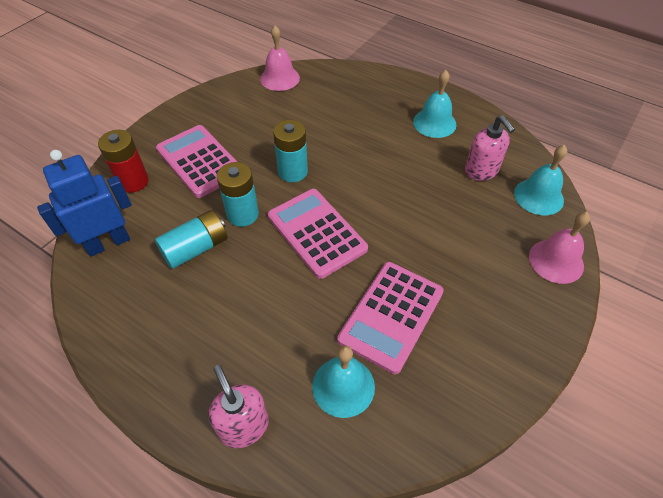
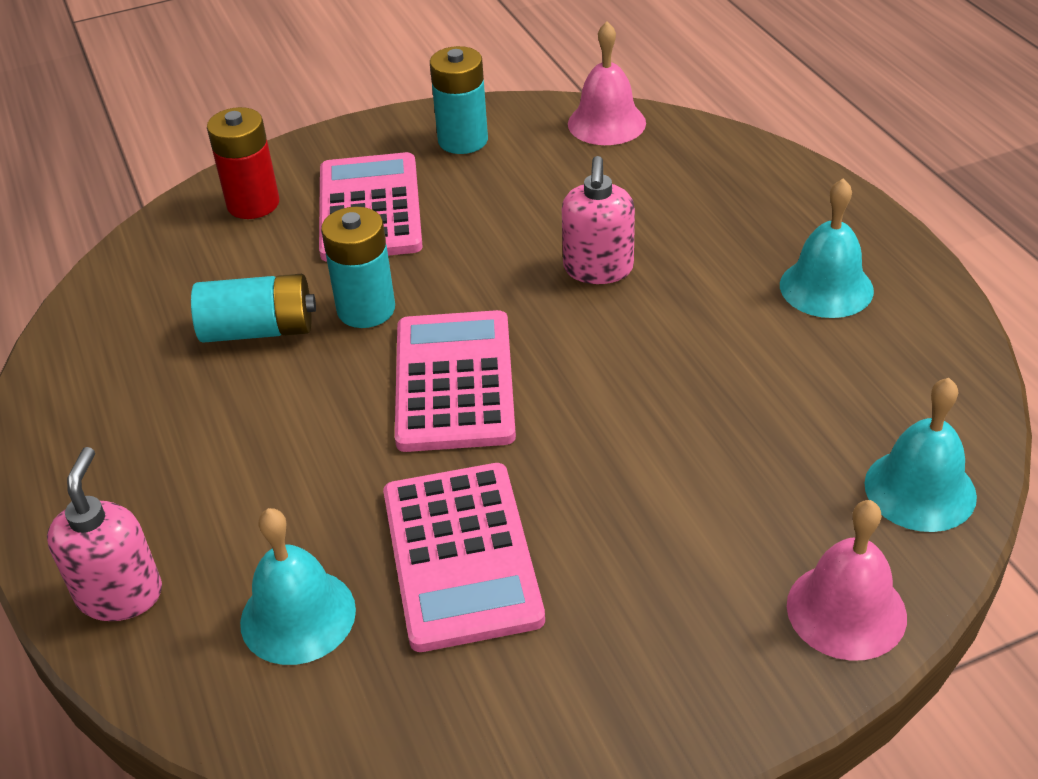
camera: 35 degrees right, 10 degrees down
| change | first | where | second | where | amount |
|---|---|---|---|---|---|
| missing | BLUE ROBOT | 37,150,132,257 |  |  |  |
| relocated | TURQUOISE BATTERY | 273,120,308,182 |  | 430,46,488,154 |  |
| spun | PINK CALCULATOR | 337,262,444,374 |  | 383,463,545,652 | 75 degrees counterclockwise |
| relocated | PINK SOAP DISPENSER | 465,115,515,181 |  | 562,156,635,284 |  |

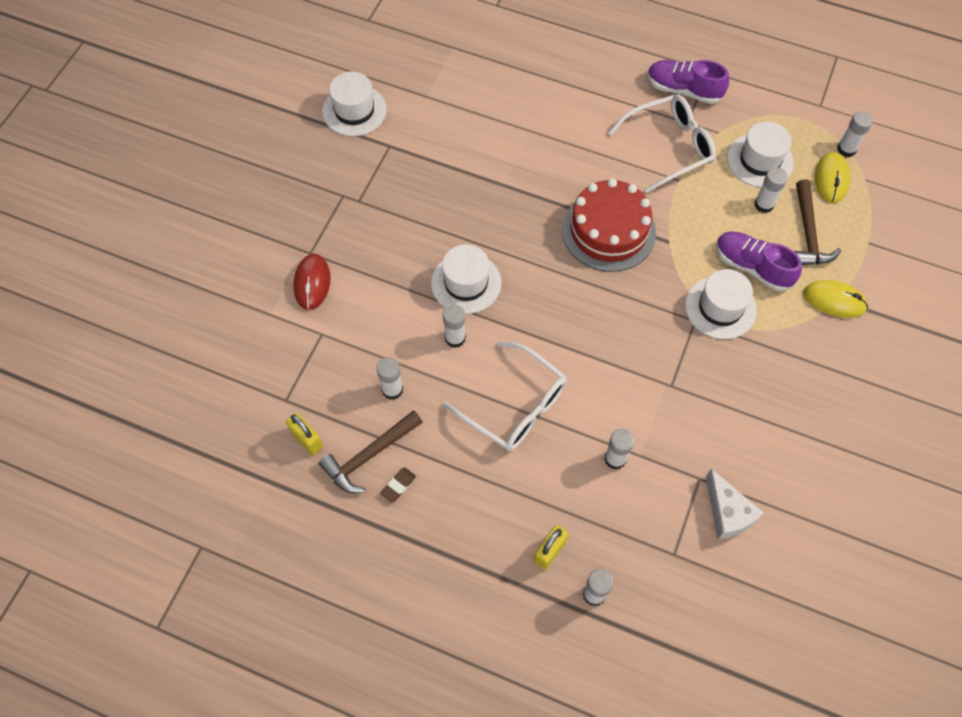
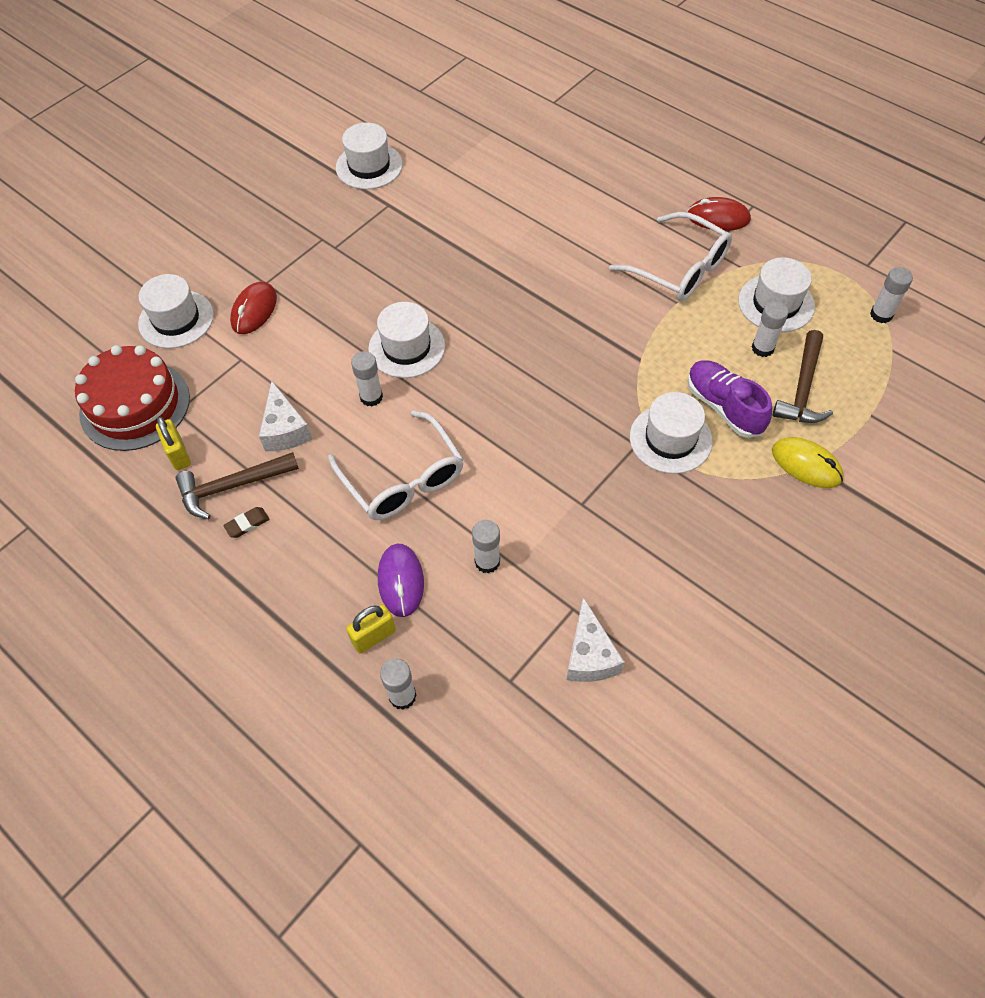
camera: 20 degrees right, 5 degrees down
| change | first | where | second | where | amount |
|---|---|---|---|---|---|
| exchanged | WHITE GLUE STICK | 376,357,403,400 | WHITE CHEESE | 259,381,312,451 |  |
| relocated | RED CAKE | 562,178,656,272 |  | 75,345,190,451 |  |
| spun | WHITE GLASSES | 608,95,716,193 |  | 609,212,732,301 | 45 degrees clockwise |
| exchanged | PURPLE SHOE | 648,60,729,104 | RED MOUSE | 687,197,751,231 |  |
| missing | YELLOW MOUSE | 815,152,850,203 |  |  |  |
| appeared |  |  | WHITE HAT | 138,274,214,349 |  |
| appeared |  |  | PURPLE MOUSE | 378,544,424,617 |  |

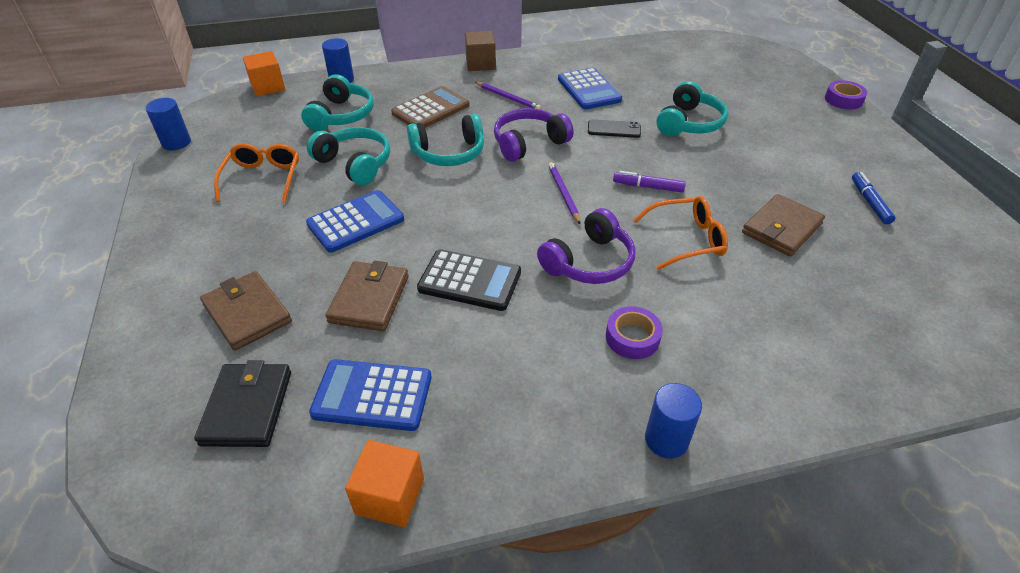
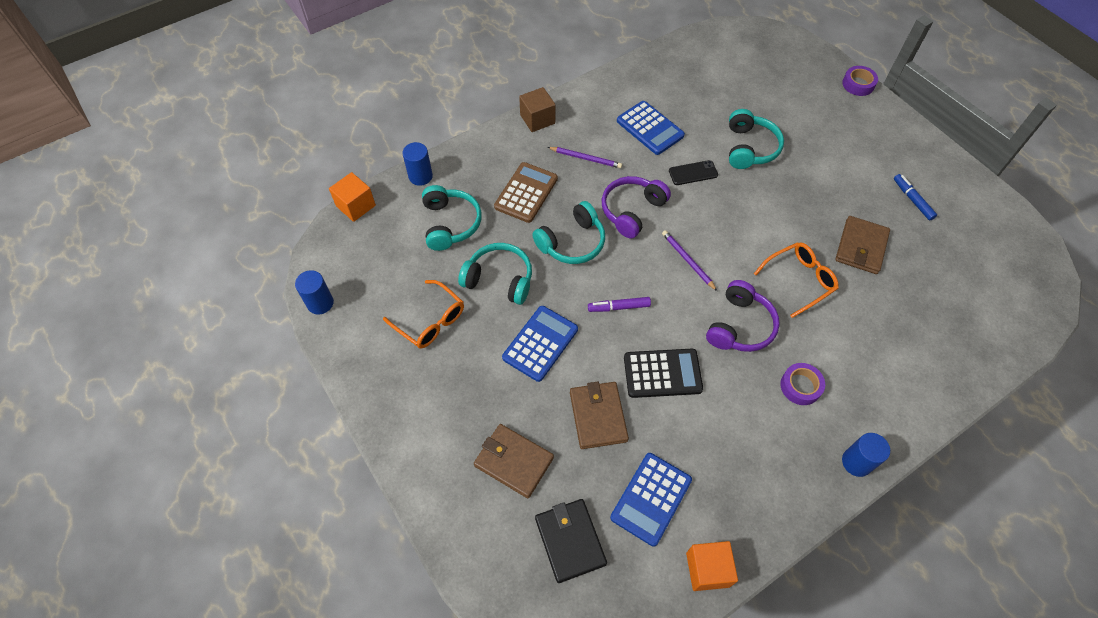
camera: 20 degrees left, 15 degrees up
| change | first | where | second | where | amount |
|---|---|---|---|---|---|
| spun | ORANGE GLASSES | 214,143,299,203 |  | 383,280,464,349 | 150 degrees clockwise |
| spun | BLUE CALCULATOR | 309,359,432,431 |  | 610,453,692,546 | 45 degrees counterclockwise |
| relocated | PURPLE MARKER | 613,171,686,192 |  | 588,297,651,312 |  |

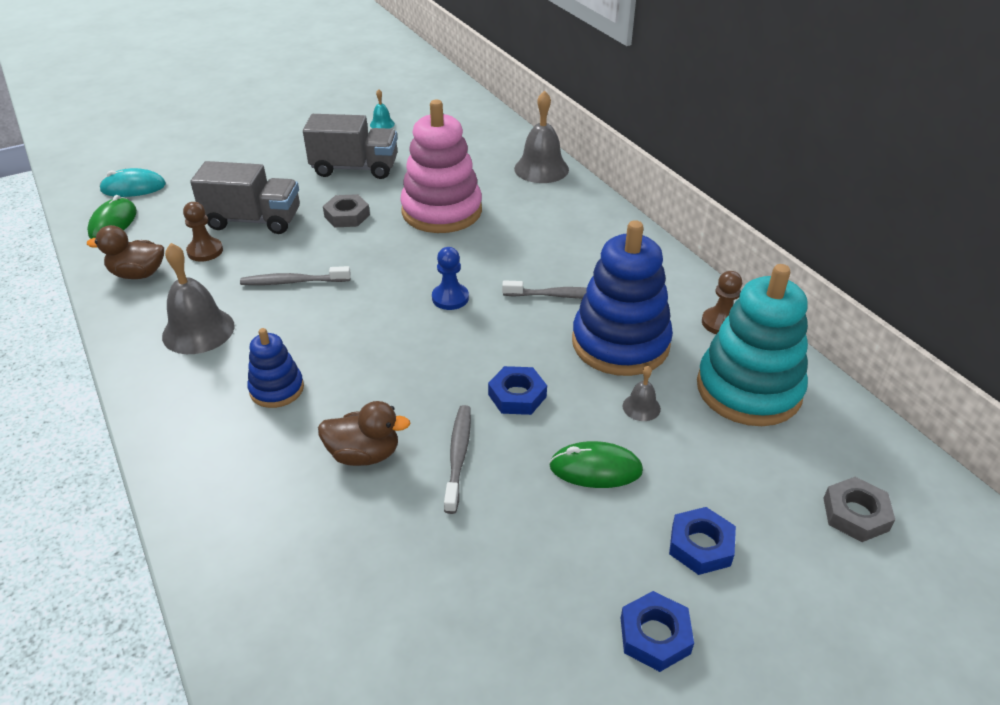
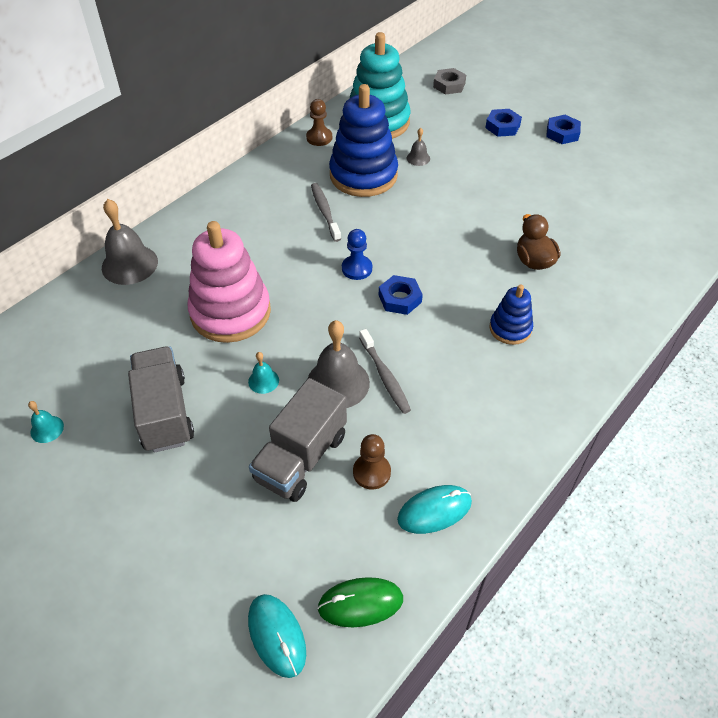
camera: 110 degrees left, 10 degrees up
| change | first | where | second | where | amount |
|---|---|---|---|---|---|
| exchanged | BROWN DUCK | 87,225,164,279 | TURQUOISE MOUSE | 397,485,472,534 |  |
| relocated | GREY BELL | 162,243,235,354 |  | 307,320,370,408 |  |
| spun | GREY TRUCK | 190,161,300,234 |  | 249,378,347,502 | 135 degrees counterclockwise |
| exchanged | GREY NUT | 323,194,370,228 | TURQUOISE BELL | 248,352,279,394 |  |
| missing | GREY TOOTHBRUSH | 444,405,471,514 |  |  |  |
| relocated | BLUE NUT | 488,366,547,415 |  | 379,275,423,315 |  |
| missing | GREEN MOUSE | 549,441,643,488 |  |  |  |

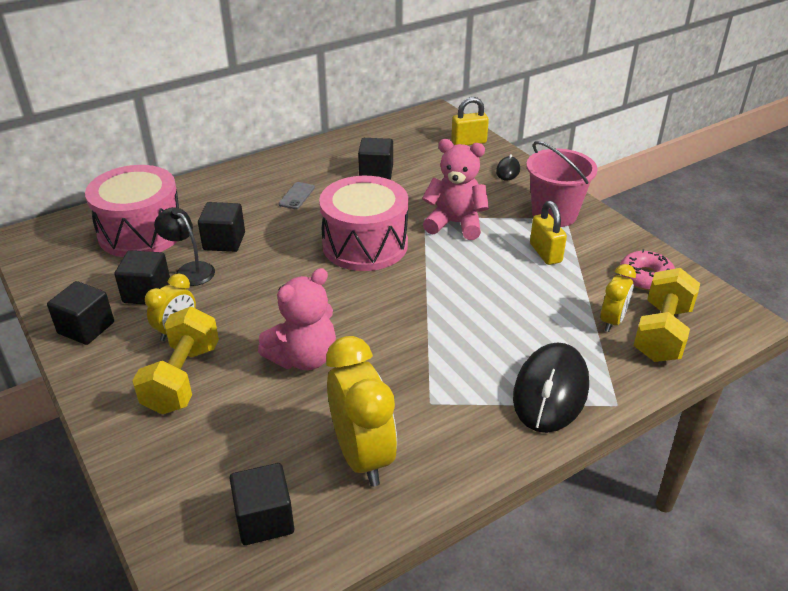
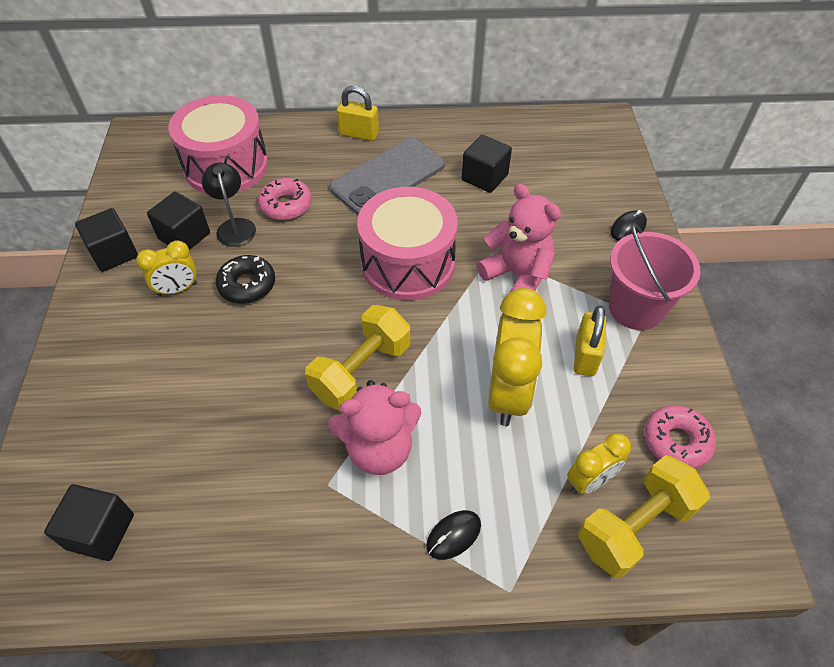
camera: 30 degrees right, 15 degrees up
| change | first | where | second | where | amount |
|---|---|---|---|---|---|
| relocated | YELLOW DUMBBELL | 132,307,219,415 |  | 305,305,410,411 |  |
| exchanged | BLACK CUBE | 198,202,245,252 | PINK DONUT | 258,178,312,220 |  |
| relocated | PINK TEDDY BEAR | 258,268,336,370 |  | 328,380,422,475 |  |
| size | GREY PHONE | 279,182,315,209 |  | 330,138,445,215 | x2.36 |
| relocated | YELLOW CLOCK | 326,336,397,487 |  | 488,288,546,426 |  |
| relocated | YELLOW PADLOCK | 451,97,489,145 |  | 337,86,379,141 |  |
| size | BLACK MOUSE | 513,342,589,433 |  | 426,510,481,560 | x0.46 |
| appeared |  |  | BLACK DONUT | 216,255,275,304 |  |

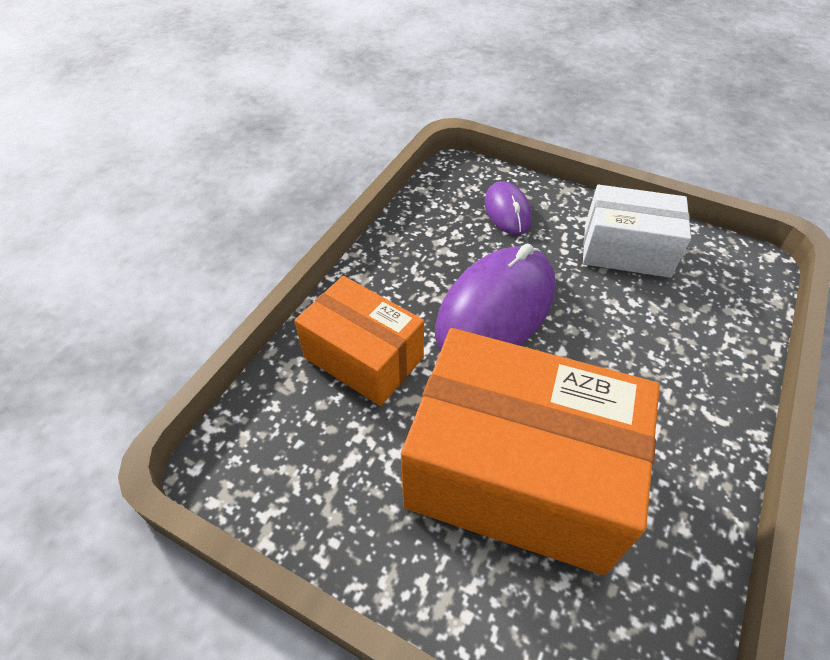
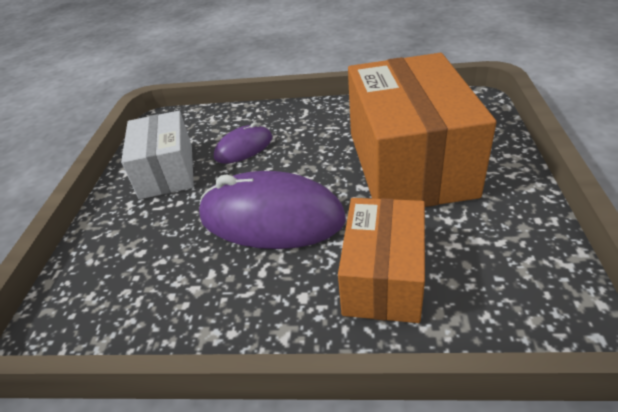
camera: 110 degrees left, 10 degrees down
| change | first | where | second | where | amount |
|---|---|---|---|---|---|
| relocated | PURPLE MOUSE | 485,181,532,235 |  | 214,122,272,164 |  |

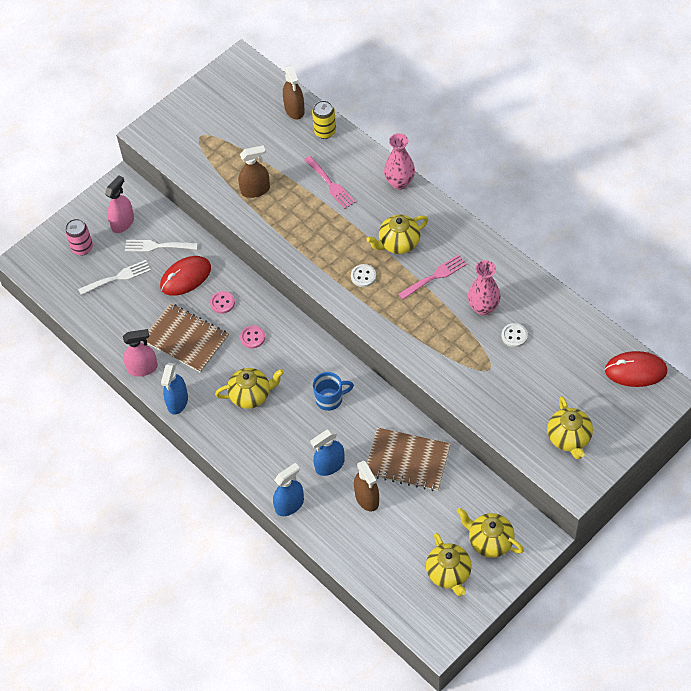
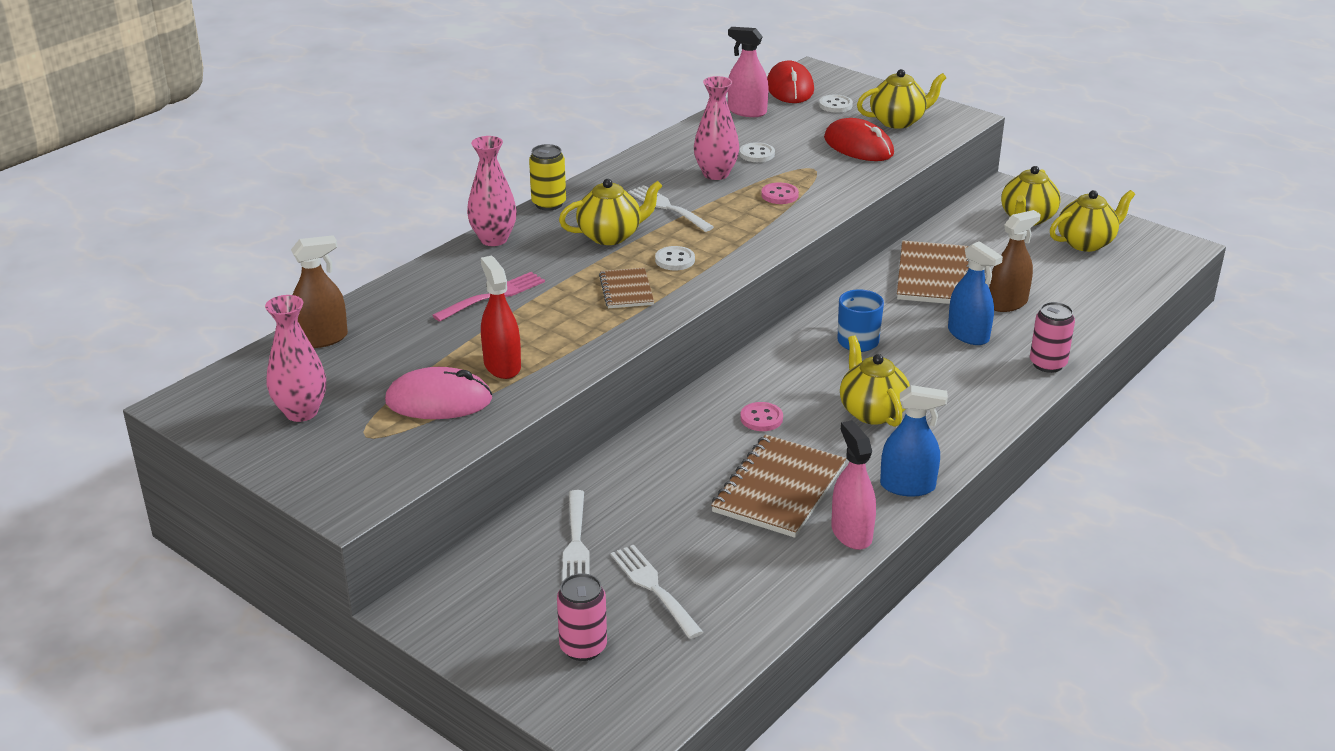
camera: 100 degrees left, 25 degrees down
| change | first | where | second | where | amount |
|---|---|---|---|---|---|
| relocated | PINK SPRAY BOTTLE | 105,175,134,233 |  | 728,27,769,117 |  |
| relocated | RED MOUSE | 160,256,211,296 |  | 824,118,894,161 |  |
| relocated | PINK BUTTON | 210,291,235,314 |  | 761,182,799,204 |  |
| colour | BROWN SPRAY BOTTLE | 238,145,270,198 | RED SPRAY BOTTLE | 481,256,521,379 |  |
| exchanged | BLUE SPRAY BOTTLE | 273,463,304,516 | PINK CAN | 1030,302,1075,373 |  |
| relocated | YELLOW CAN | 312,100,336,139 |  | 529,144,566,211 |  |
| spun | YELLOW TEAPOT | 366,215,428,254 |  | 559,179,662,245 | 75 degrees counterclockwise |
| colour | PINK FORK | 398,255,467,300 | WHITE FORK | 628,185,714,232 |  |
| appeared |  |  | PINK VASE | 265,295,326,422 |  |
| appeared |  |  | PINK MOUSE | 385,367,492,419 |  |
| appeared |  |  | BROWN NOTEBOOK | 599,268,654,308 |  |
| appeared |  |  | WHITE BUTTON | 819,95,853,113 |  |

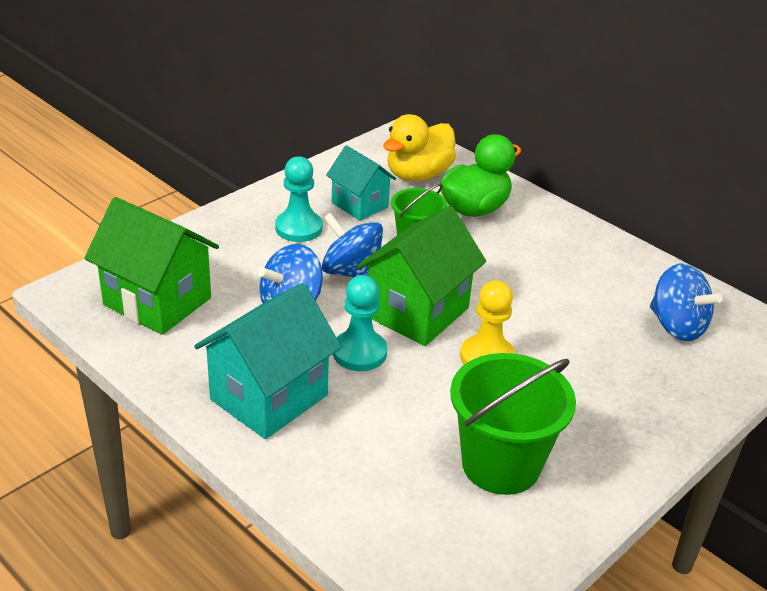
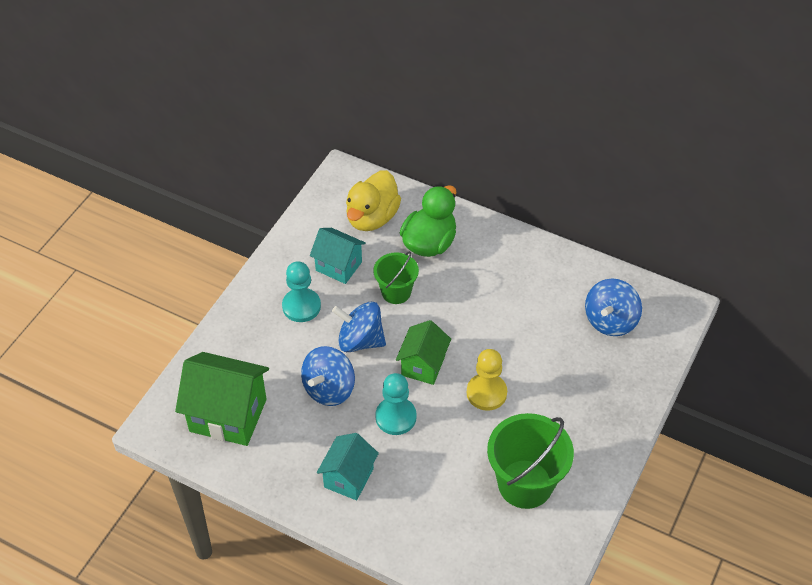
camera: 15 degrees left, 15 degrees up
| change | first | where | second | where | amount |
|---|---|---|---|---|---|
| size | TURQUOISE HOUSE | 194,283,341,439 |  | 317,433,379,500 | x0.62 |
| size | GREEN HOUSE | 357,205,486,346 |  | 396,320,451,385 | x0.62 |
| spun | BLUE SPINNING TOP | 650,263,722,341 |  | 585,278,642,336 | 90 degrees clockwise |

